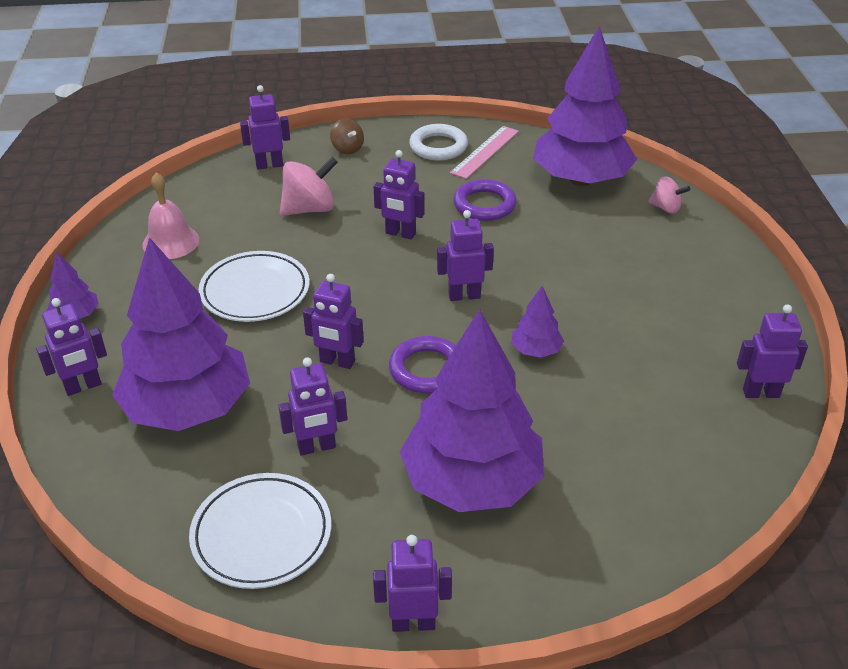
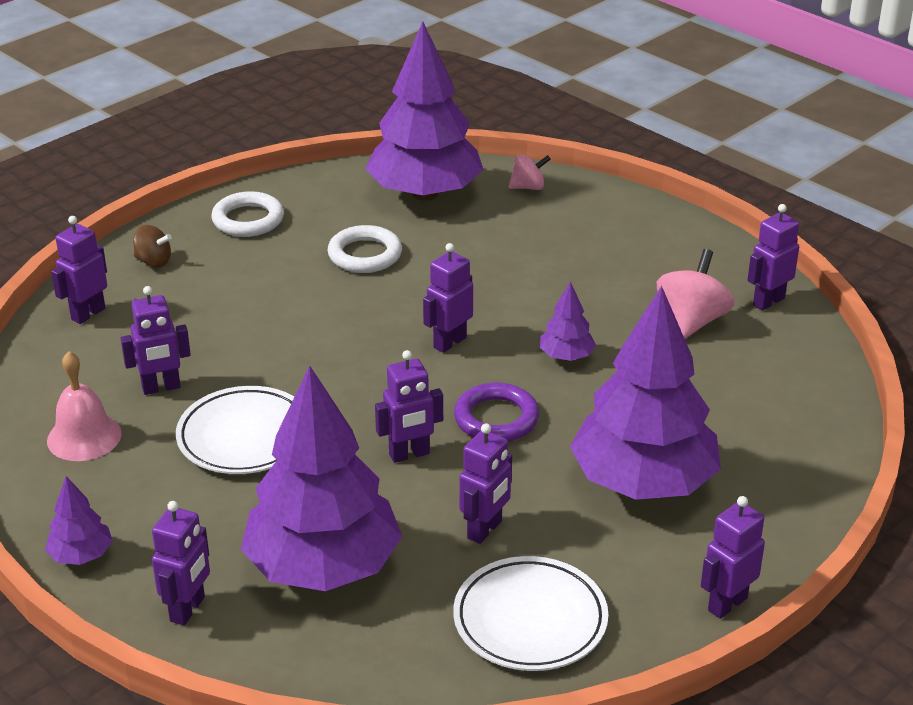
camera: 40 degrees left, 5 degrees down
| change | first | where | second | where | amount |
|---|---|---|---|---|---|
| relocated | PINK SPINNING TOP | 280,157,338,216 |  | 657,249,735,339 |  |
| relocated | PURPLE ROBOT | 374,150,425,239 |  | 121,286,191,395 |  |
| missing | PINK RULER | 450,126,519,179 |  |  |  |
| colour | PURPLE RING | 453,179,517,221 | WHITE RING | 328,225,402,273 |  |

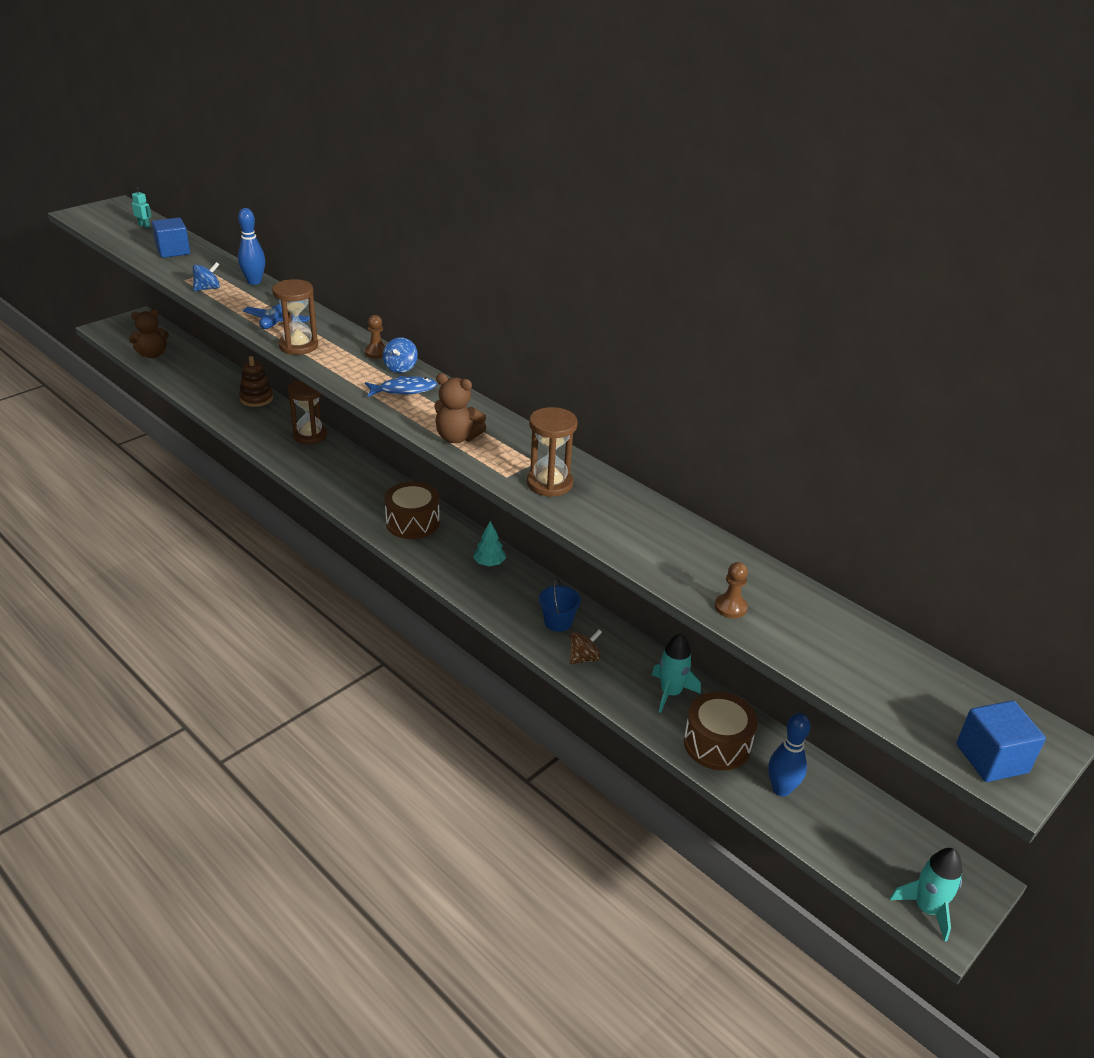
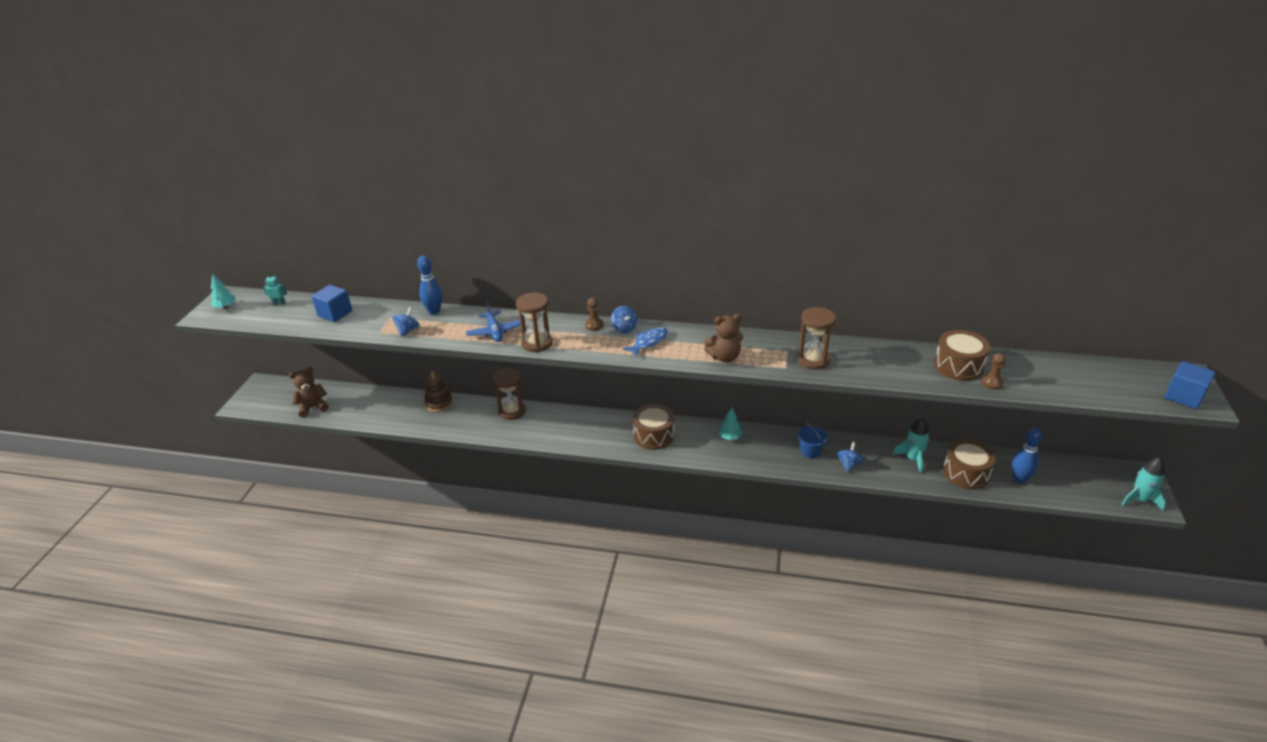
camera: 30 degrees left, 0 degrees up
| change | first | where | second | where | amount |
|---|---|---|---|---|---|
| spun | BROWN TEDDY BEAR | 129,309,169,358 |  | 289,367,329,418 | 150 degrees counterclockwise |
| colour | BROWN SPINNING TOP | 569,629,602,664 | BLUE SPINNING TOP | 837,442,865,472 |  |
| appeared |  |  | TURQUOISE TREE | 210,274,236,309 |  |
| appeared |  |  | BROWN DRUM | 934,330,990,381 |  |

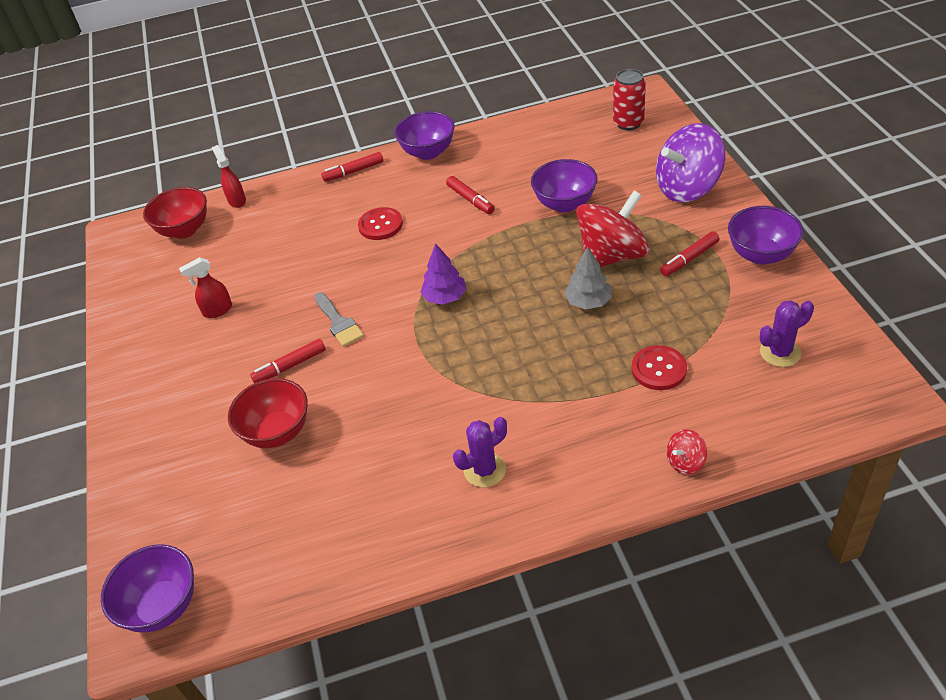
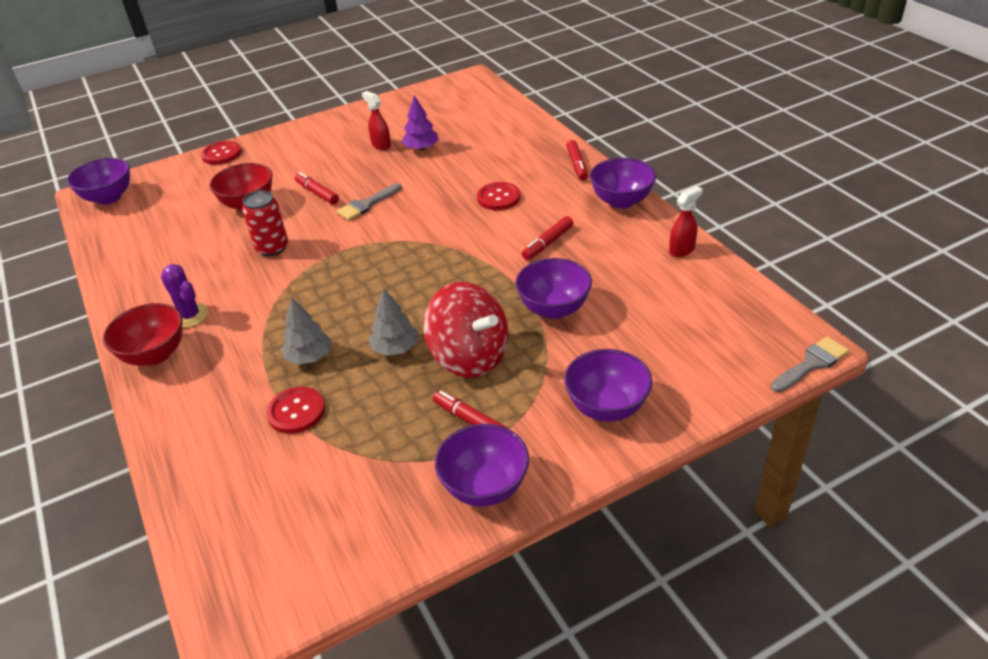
camera: 75 degrees right, 5 degrees down
| change | first | where | second | where | amount |
|---|---|---|---|---|---|
| relocated | RED BOWL | 143,187,207,239 |  | 103,303,183,366 |  |
| relocated | RED SPRAY BOTTLE | 212,145,246,208 |  | 669,186,703,257 |  |
| spun | RED MARKER | 321,152,384,182 |  | 566,140,588,181 | 150 degrees counterclockwise |
| relocated | PURPLE TREE | 420,243,466,305 |  | 402,95,439,151 |  |
| relocated | RED CAN | 613,69,646,130 |  | 242,191,288,256 |  |
| exchanged | PURPLE SPINNING TOP | 656,123,725,202 | PURPLE BOWL | 564,349,652,422 |  |
| missing | RED SPINNING TOP | 666,429,707,475 |  |  |  |
| missing | PURPLE CACTUS | 760,300,814,367 |  |  |  |
| appeared |  |  | RED BUTTON | 201,141,241,165 |  |
| appeared |  |  | GREY TREE | 281,298,331,365 |  |
| appeared |  |  | GREY BRUSH | 771,337,849,392 |  |

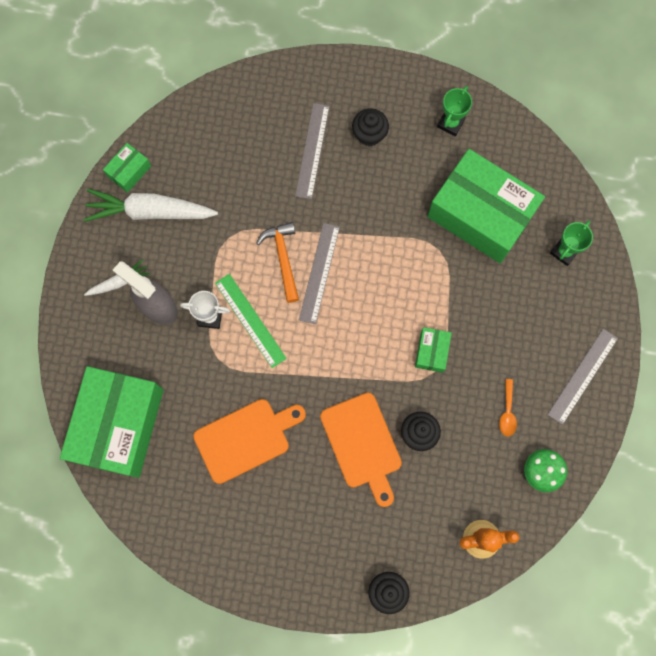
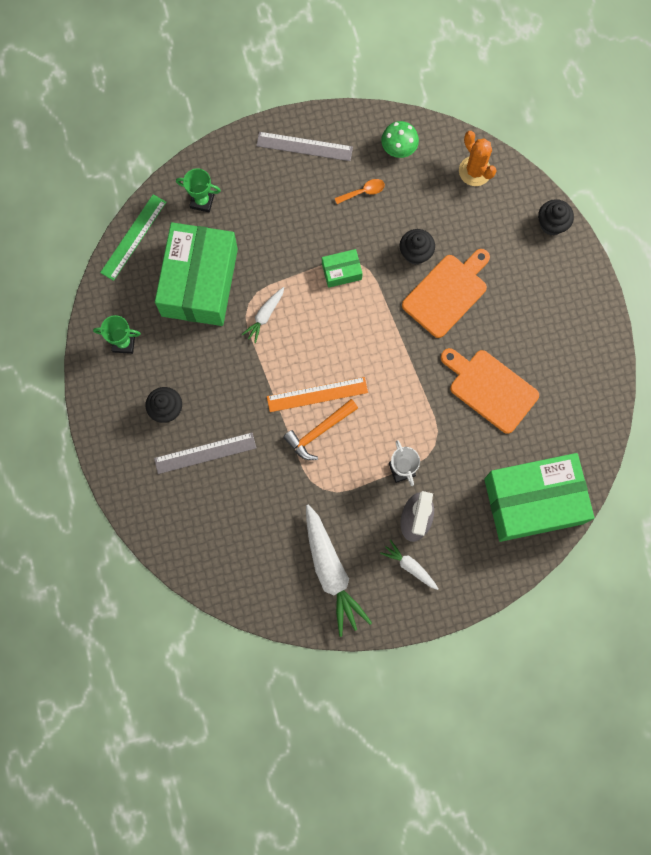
camera: 115 degrees left, 0 degrees up
| change | first | where | second | where | amount |
|---|---|---|---|---|---|
| missing | GREEN BOX | 103,143,151,193 |  |  |  |
| relocated | GREEN RULER | 215,274,287,368 |  | 100,194,166,281 |  |
| colour | GREY RULER | 299,223,340,324 | ORANGE RULER | 267,377,368,412 |  |
| appeared |  |  | WHITE CARROT | 242,287,284,343 |  |

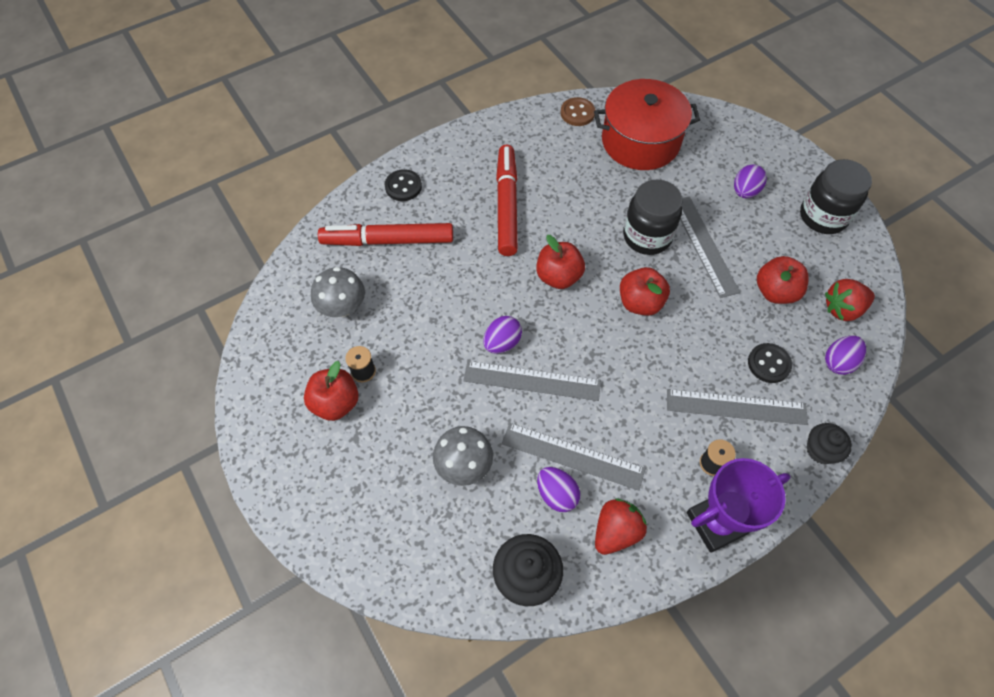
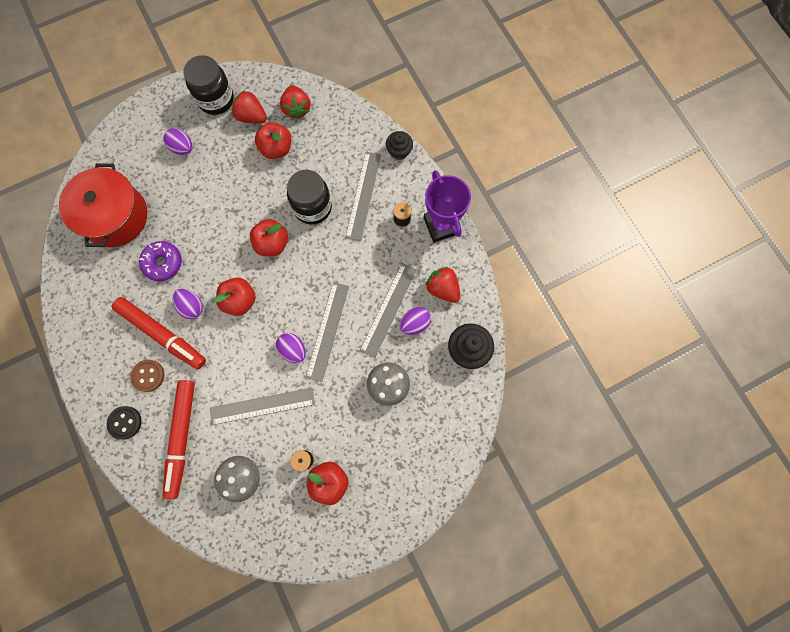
camera: 85 degrees left, 15 degrees up
| change | first | where | second | where | amount |
|---|---|---|---|---|---|
| spun | RED MARKER | 496,145,518,256 |  | 112,297,206,369 | 150 degrees counterclockwise |
| relocated | BROWN BUTTON | 560,97,595,126 |  | 130,360,165,392 |  |
| relocated | BLACK JAR | 623,180,683,255 |  | 287,170,332,224 |  |
| relocated | GREY RULER | 680,196,740,298 |  | 210,388,315,425 |  |
| missing | BLACK BUTTON | 748,343,792,383 |  |  |  |
| relocated | PURPLE EGG | 825,336,866,375 |  | 173,289,203,319 |  |
| appeared |  |  | PURPLE DONUT | 139,241,182,281 |  |
| appeared |  |  | RED STRAWBERRY | 231,90,267,123 |  |

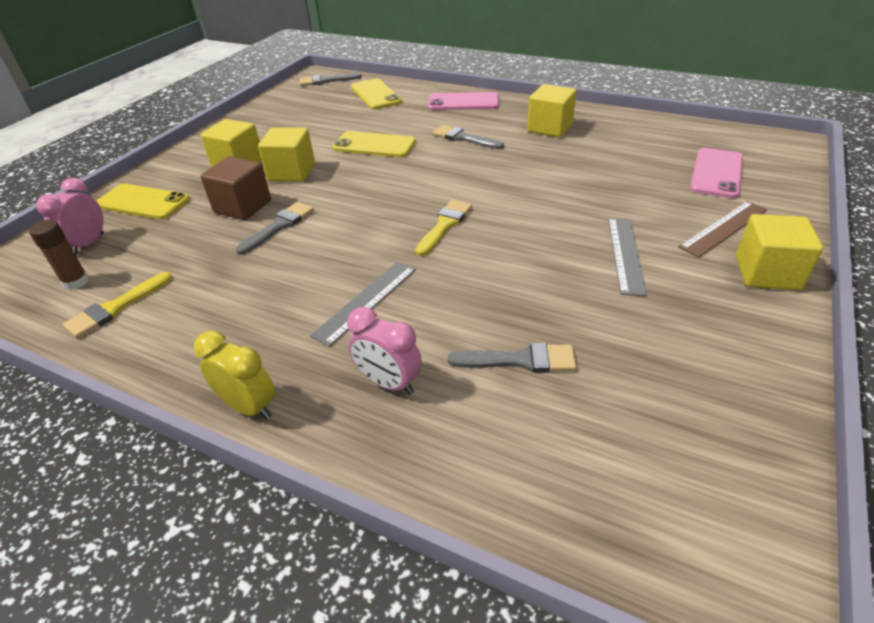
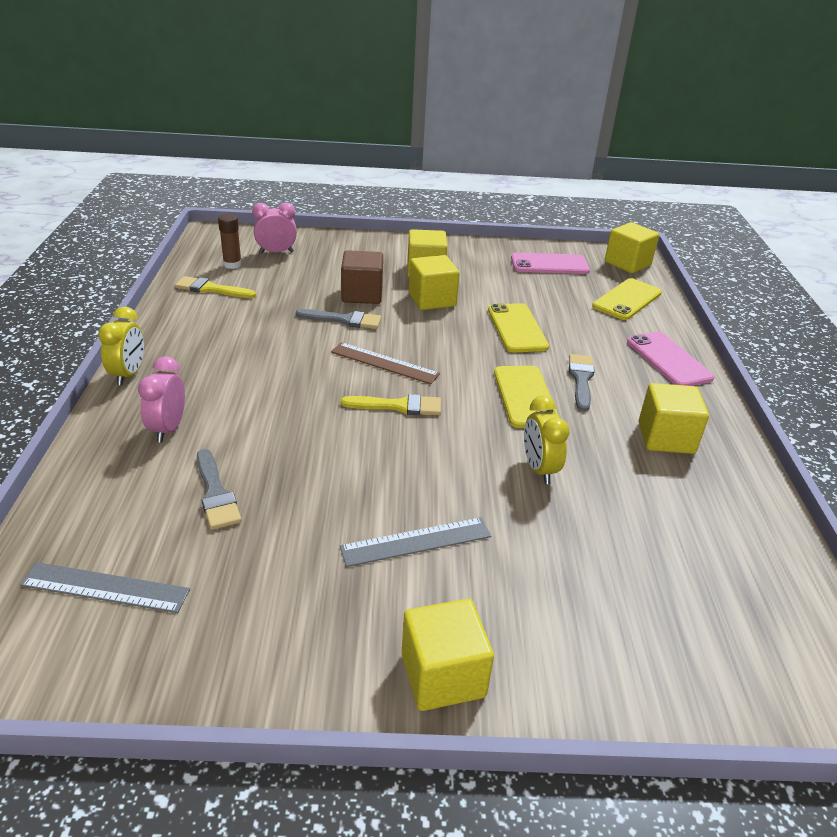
camera: 60 degrees right, 5 degrees down
| change | first | where | second | where | amount |
|---|---|---|---|---|---|
| relocated | YELLOW PHONE | 96,184,190,220 |  | 494,366,560,428 |  |
| exchanged | GREY BRUSH | 300,73,362,86 | YELLOW CUBE | 605,222,659,273 |  |
| relocated | GREY RULER | 310,262,416,347 |  | 20,562,190,613 |  |
| relocated | BROWN RULER | 679,201,767,257 |  | 331,342,440,384 |  |
| relocated | PINK PHONE | 690,148,743,198 |  | 511,252,590,274 |  |
| appeared |  |  | YELLOW CLOCK | 524,396,570,484 |  |

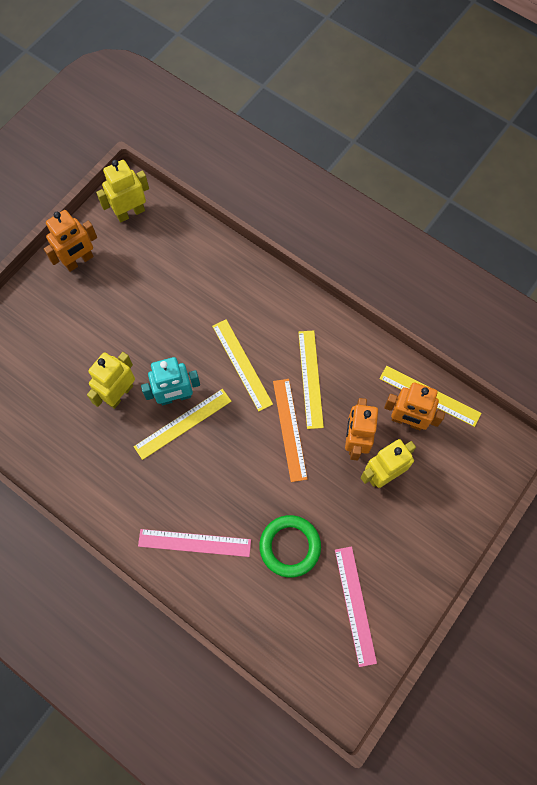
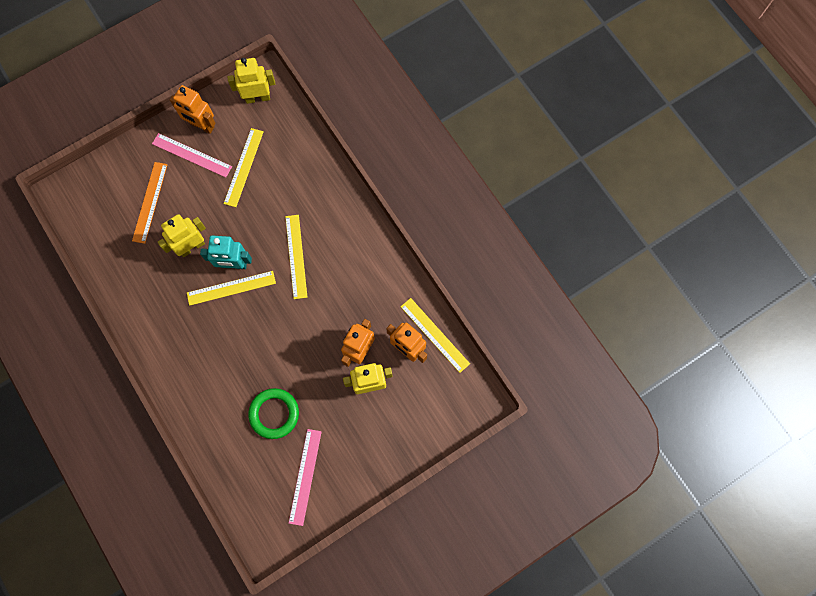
camera: 20 degrees right, 5 degrees up
| change | first | where | second | where | amount |
|---|---|---|---|---|---|
| spun | ORANGE ROBOT | 44,210,97,272 |  | 170,85,216,134 | 45 degrees clockwise |
| relocated | PINK RULER | 138,529,251,557 |  | 152,133,232,177 |  |
| relocated | ORANGE RULER | 273,379,308,482 |  | 132,162,168,244 |  |
| relocated | YELLOW RULER | 298,330,324,429 |  | 224,128,264,207 |  |

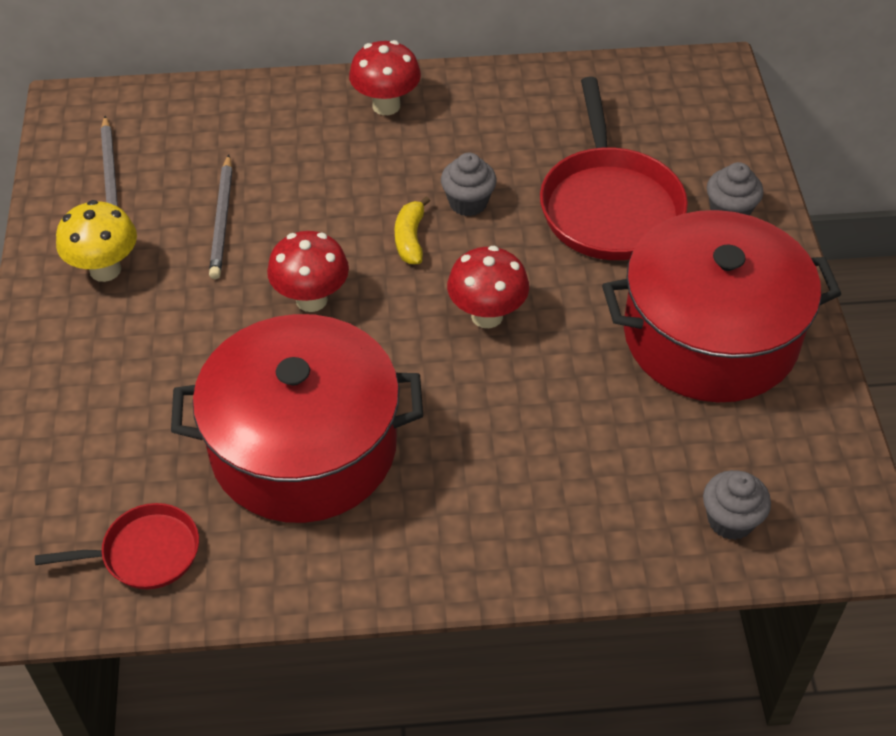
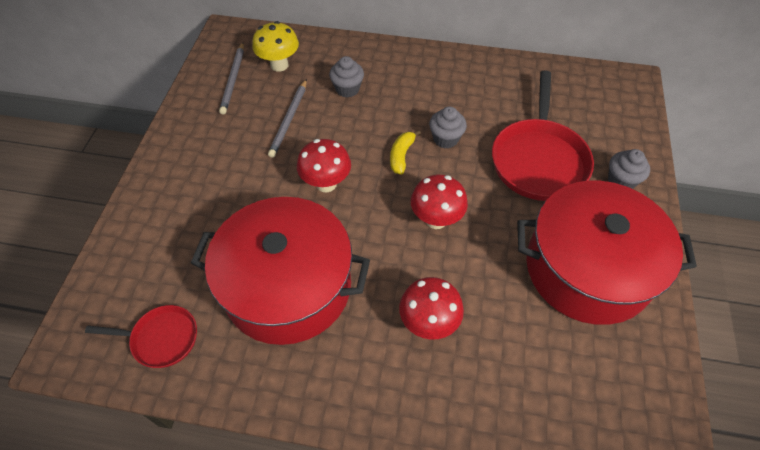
camera: 15 degrees right, 5 degrees up
| change | first | where | second | where | amount |
|---|---|---|---|---|---|
| relocated | YELLOW MUSHROOM | 56,200,137,282 |  | 252,21,299,72 |  |
| relocated | RED MUSHROOM | 349,40,421,115 |  | 399,277,464,340 |  |
| relocated | GREY CUPCAKE | 703,470,771,540 |  | 329,56,364,98 |  |

